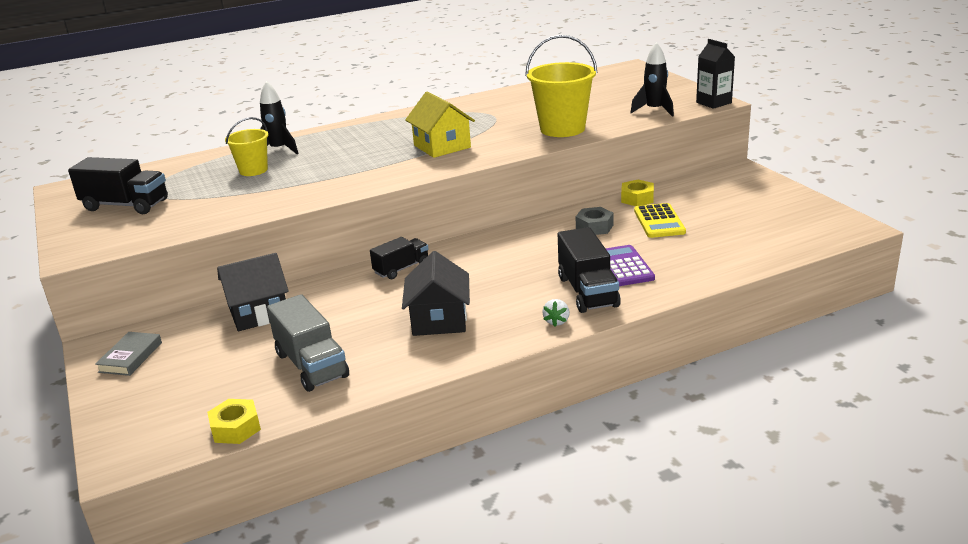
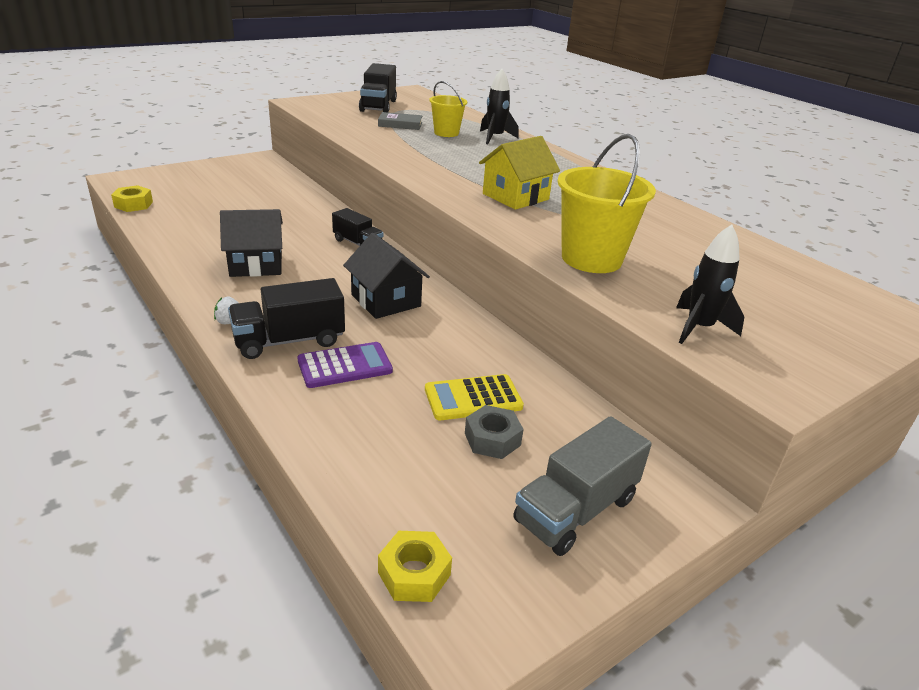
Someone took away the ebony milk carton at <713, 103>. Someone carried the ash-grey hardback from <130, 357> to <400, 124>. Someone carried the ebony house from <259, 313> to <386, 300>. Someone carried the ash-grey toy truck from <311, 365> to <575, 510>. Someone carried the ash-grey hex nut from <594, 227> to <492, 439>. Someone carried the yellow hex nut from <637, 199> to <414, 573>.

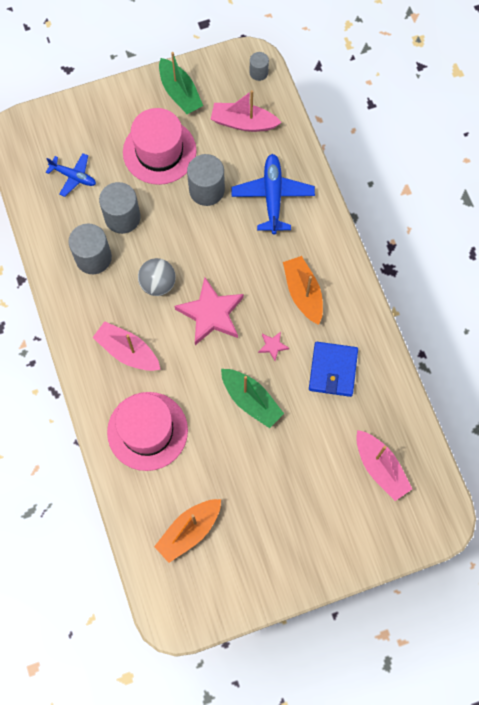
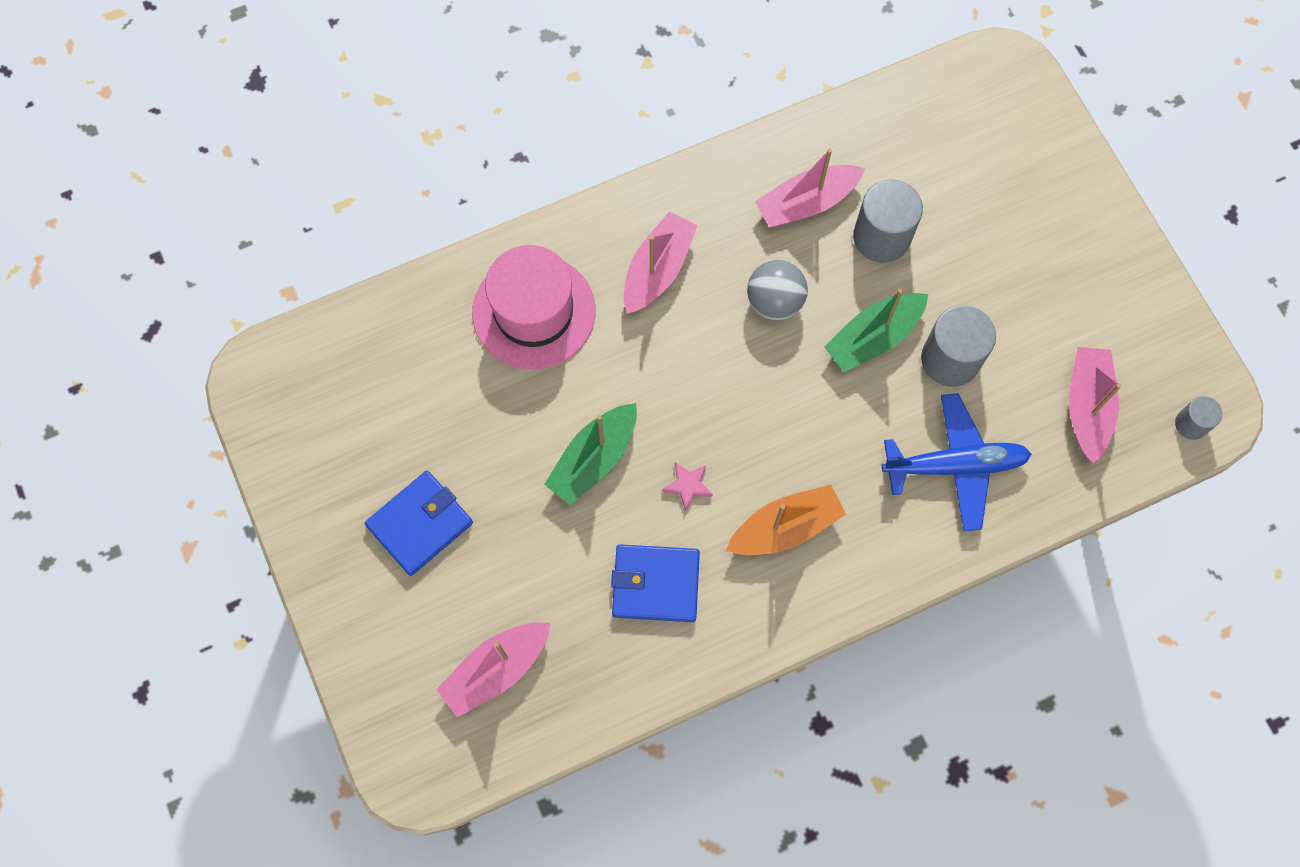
Someone took away the cobalt plane at <73, 176>. Someone took away the pink tall hat at <159, 151>. Someone took away the orange-coloured toy boat at <189, 531>. Someone took away the pink star shape at <211, 314>. Someone put down the cobalt wallet at <420, 524>. Someone carried the leaf-green toy boat from <180, 93> to <873, 337>. Someone swapped the ash-grey cylinder shape at <93, 258> for the pink toy boat at <806, 203>.

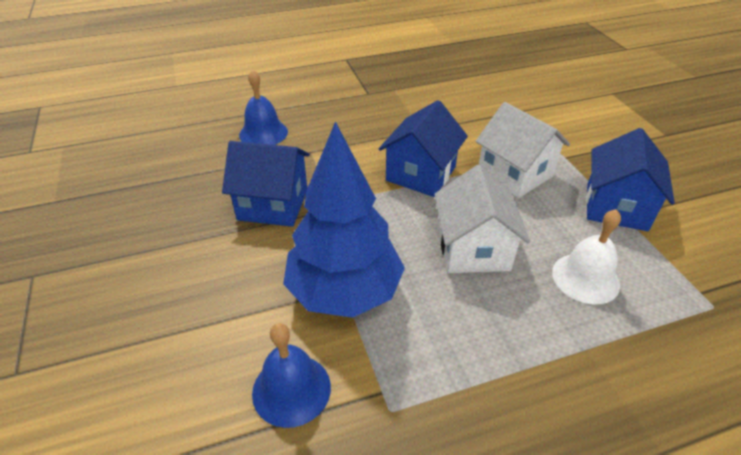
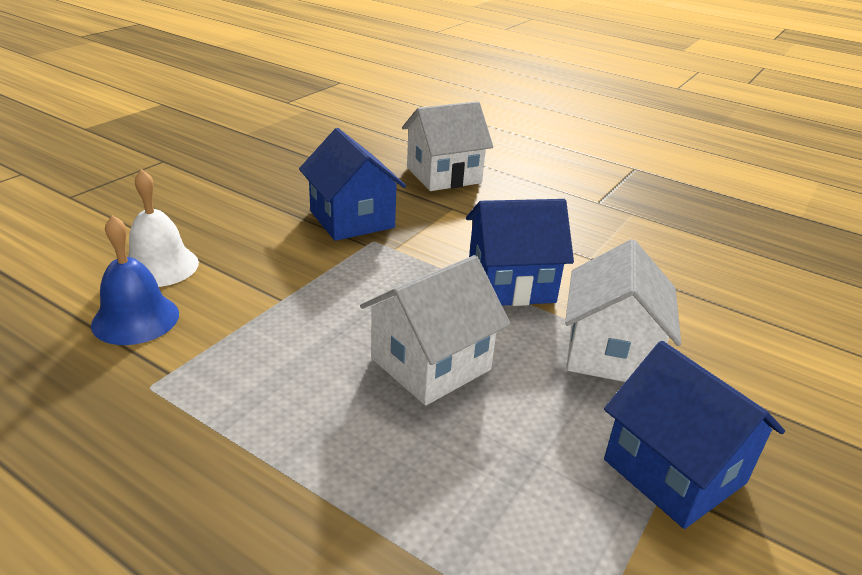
Someone took away the cobalt fir tree at <344, 291>. Someone carried the white school bell from <585, 278> to <160, 266>. Someone swapped the cobalt school bell at <263, 133> for the white house at <443, 175>. Someone rotated the cobalt house at <616, 206> by 75 degrees clockwise.

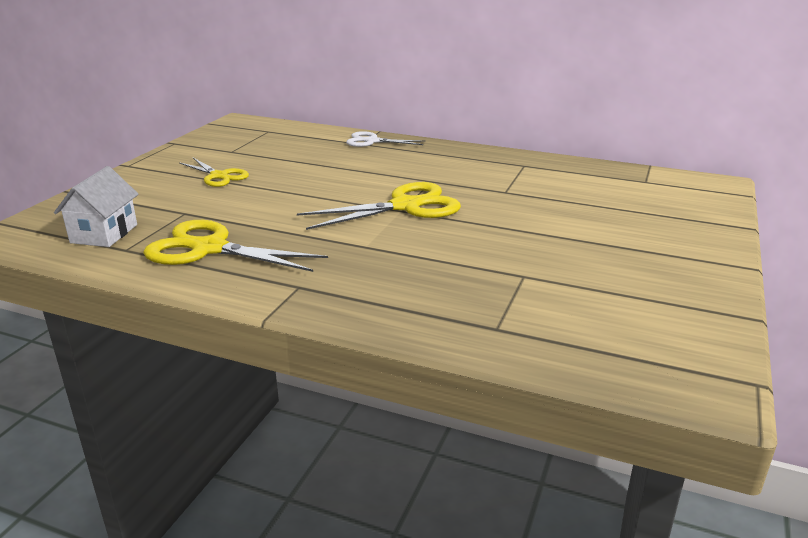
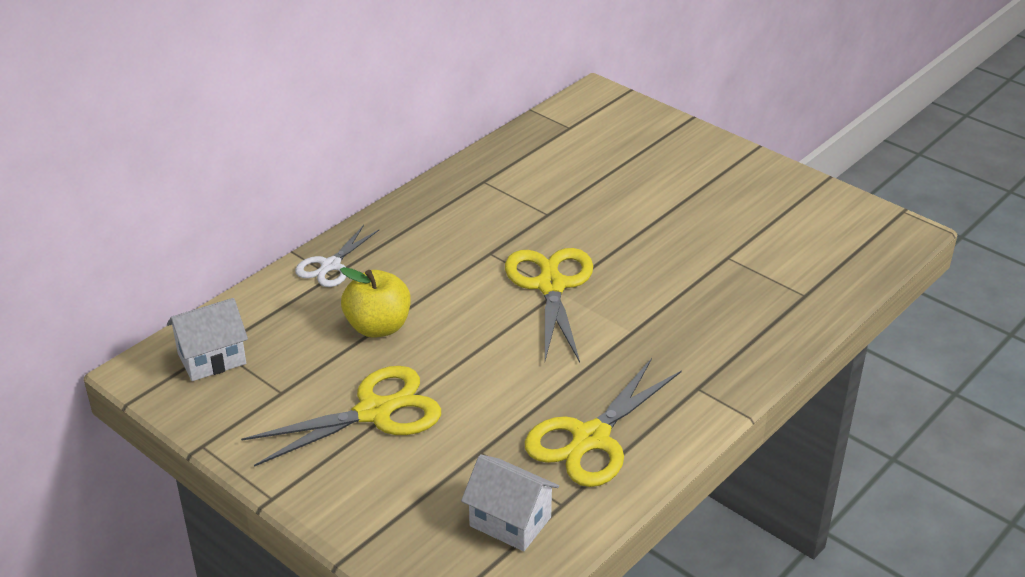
Someone put down the white house at <212, 359>. Someone put down the yellow apple fruit at <378, 327>. Someone scaled the yellow pair of scissors at <219, 176> by 1.64.

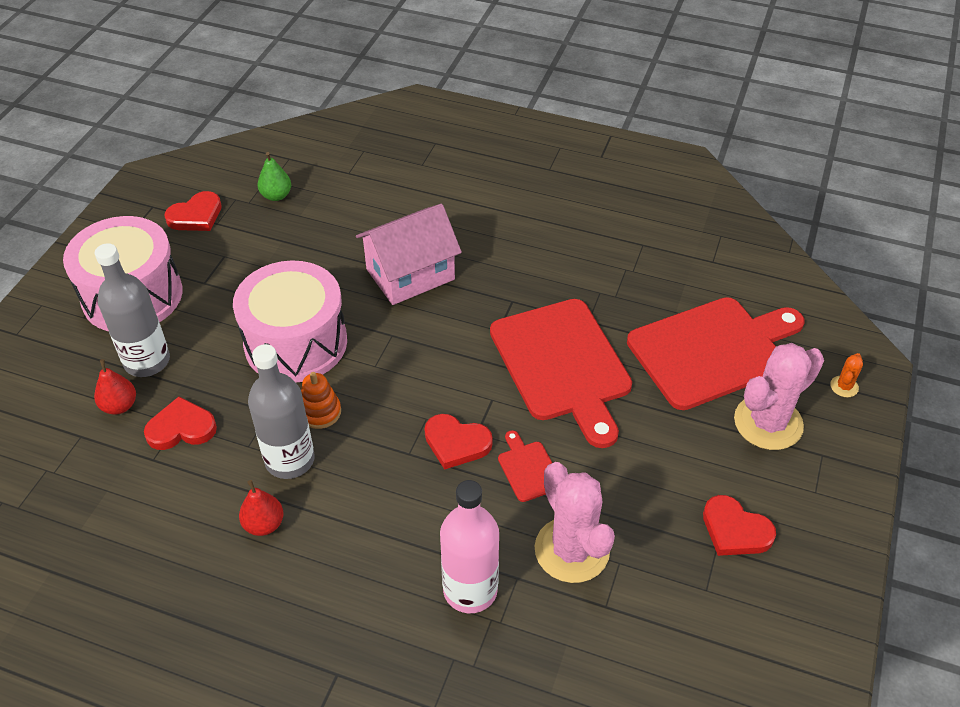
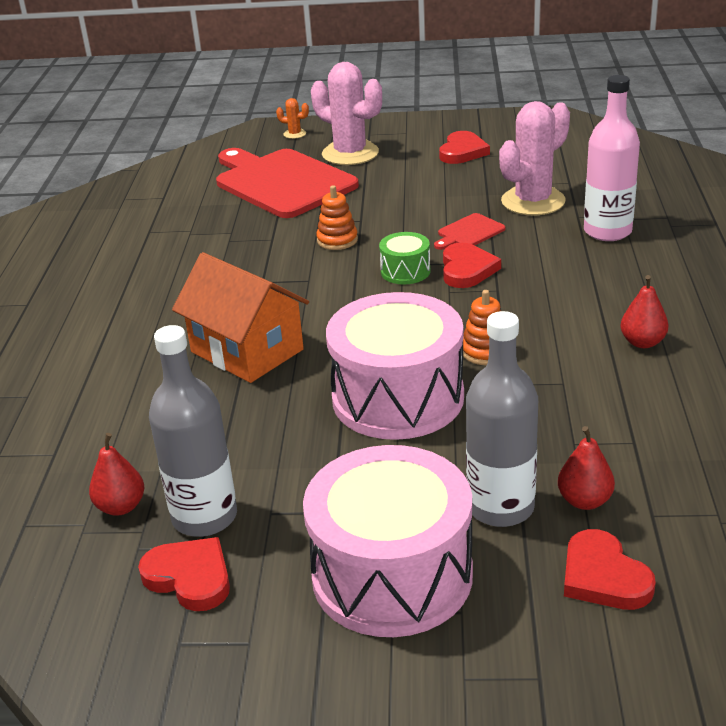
Someone put down the leaf-green toy drum at <405, 271>. Someone carried the red heart shape from <181, 428> to <603, 576>. Someone carried the ash-grey drink bottle from <290, 460> to <204, 517>. Someone swapped the red cutting board at <562, 365> for the orange-coloured stacking toy at <337, 240>. Someone repainted the leaf-green pear at <276, 196>, which became the red pear at <121, 507>. Someone repainted the pink house at <410, 274>, which became the orange-coloured house at <247, 351>.

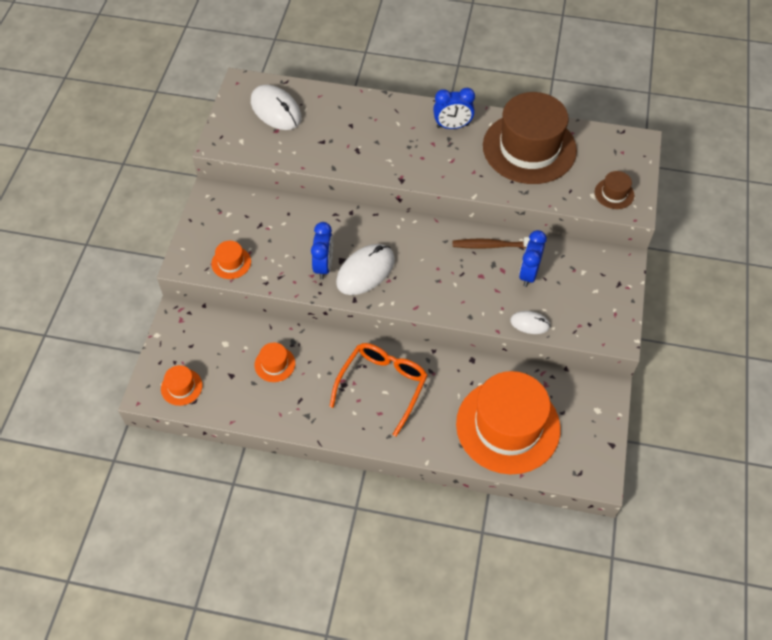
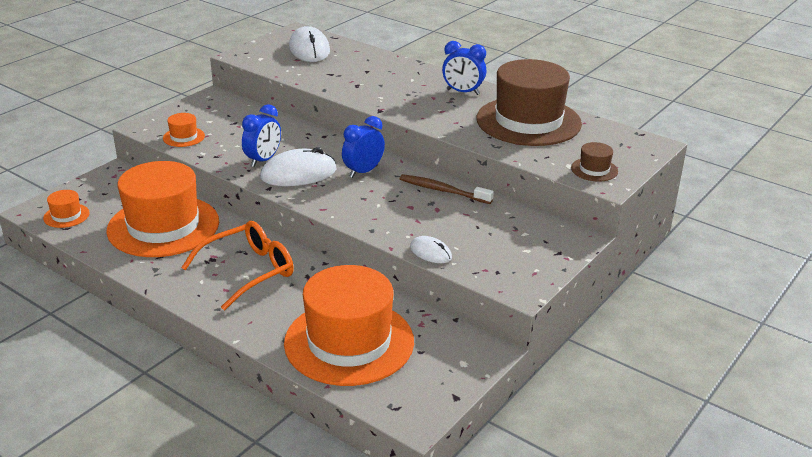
Someone carried the cobalt alarm clock from <528, 274> to <363, 172>. Someone scaled the orange-coloured tall hat at <275, 364> by 2.45.

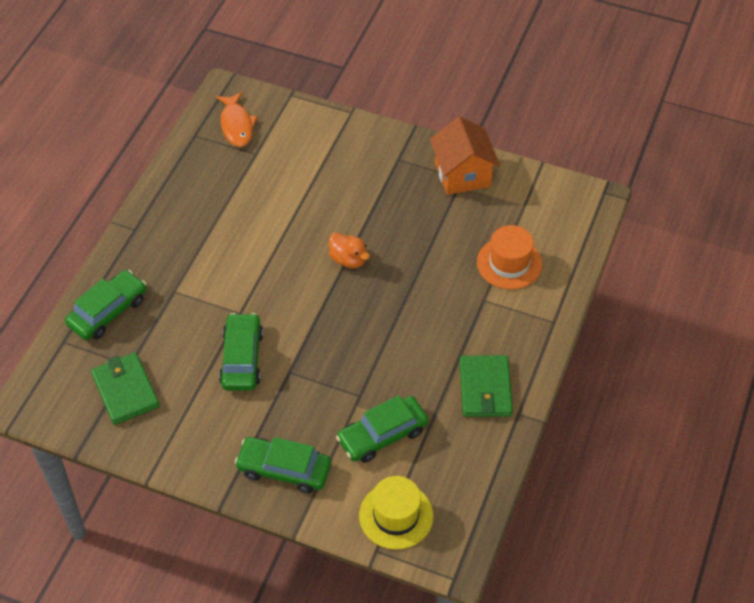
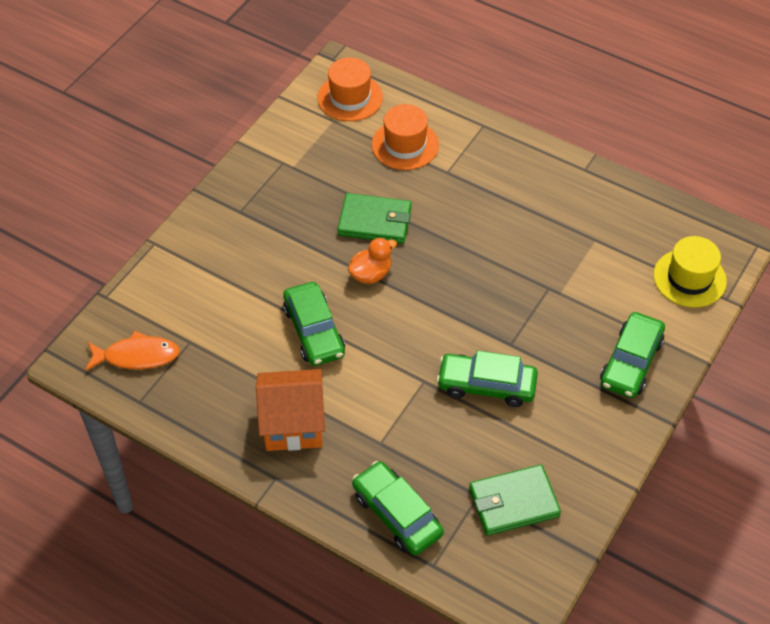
Someone put down the orange-coloured tall hat at <350, 97>. Someone carried the leaf-green automobile from <382, 435> to <314, 331>. Someone carried the orange-coloured house from <462, 174> to <293, 424>. Someone carried the leaf-green wallet from <485, 388> to <375, 221>.

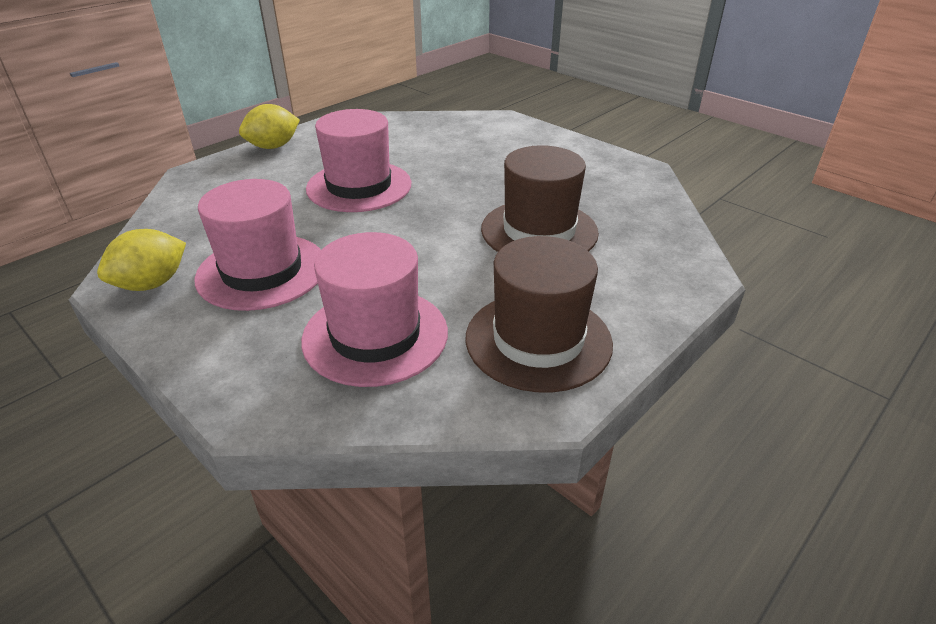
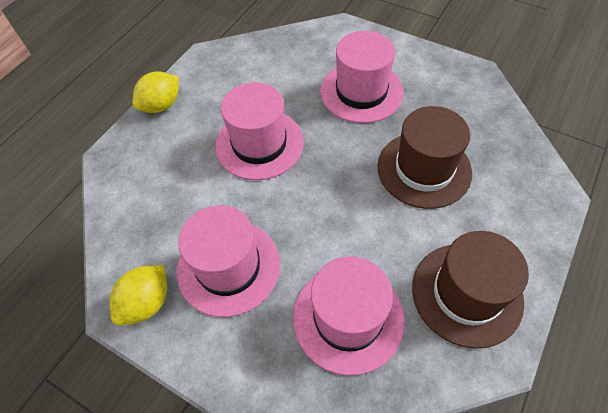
Someone put down the pink tall hat at <361, 92>.

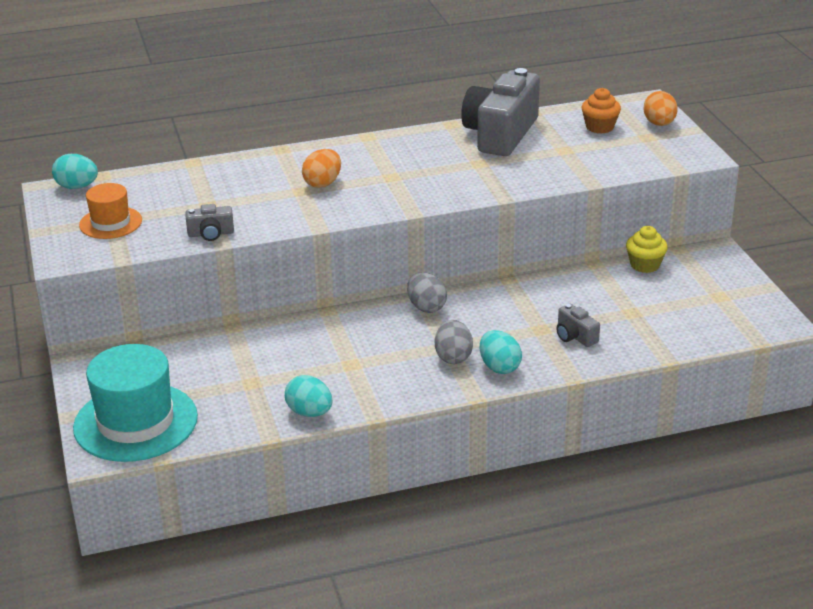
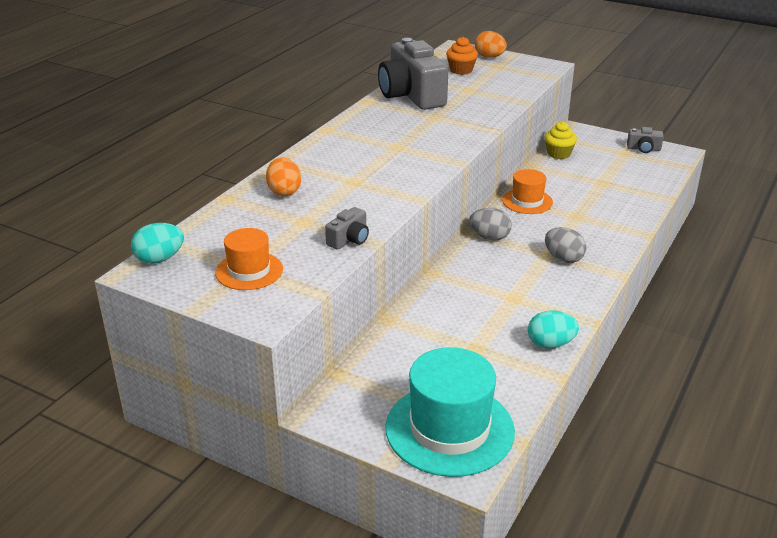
Someone took away the teal egg shape at <499, 367>. Someone put down the orange-coloured tall hat at <527, 201>. Someone carried the orange-coloured egg shape from <322, 183> to <284, 191>. Someone carried the ash-grey photo camera from <575, 336> to <643, 149>.

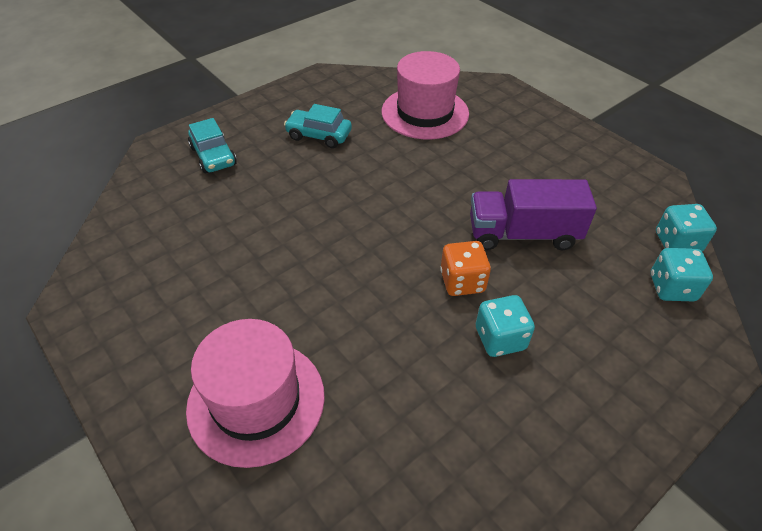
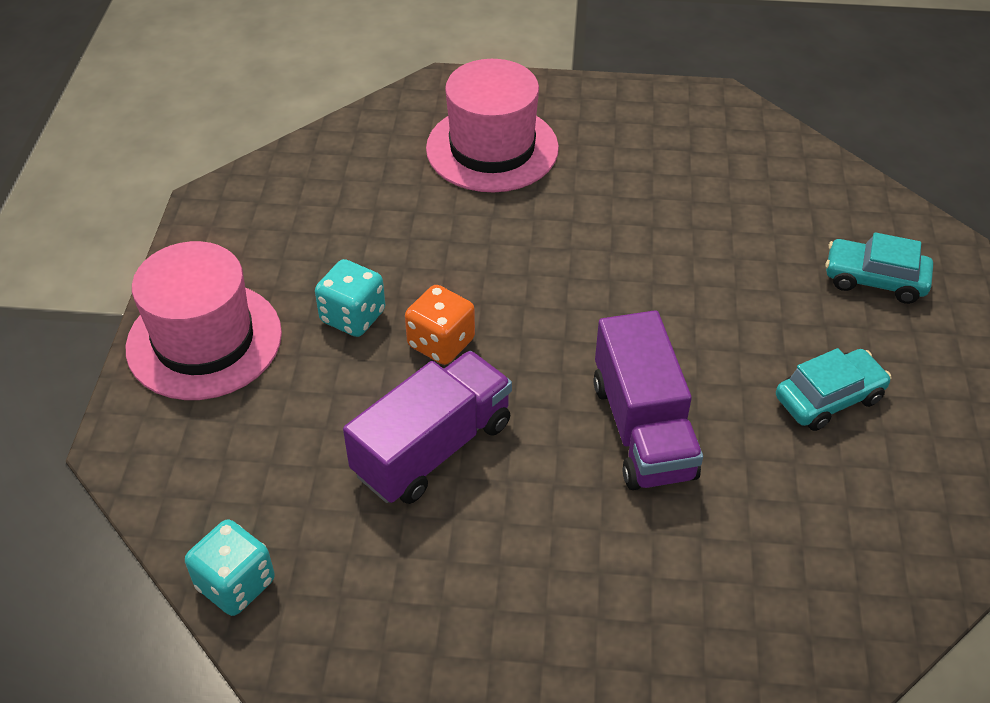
Someone took away the teal die at <672, 288>. Someone put down the purple toy truck at <642, 429>. Someone carried the pink tall hat from <425, 113> to <204, 340>.

